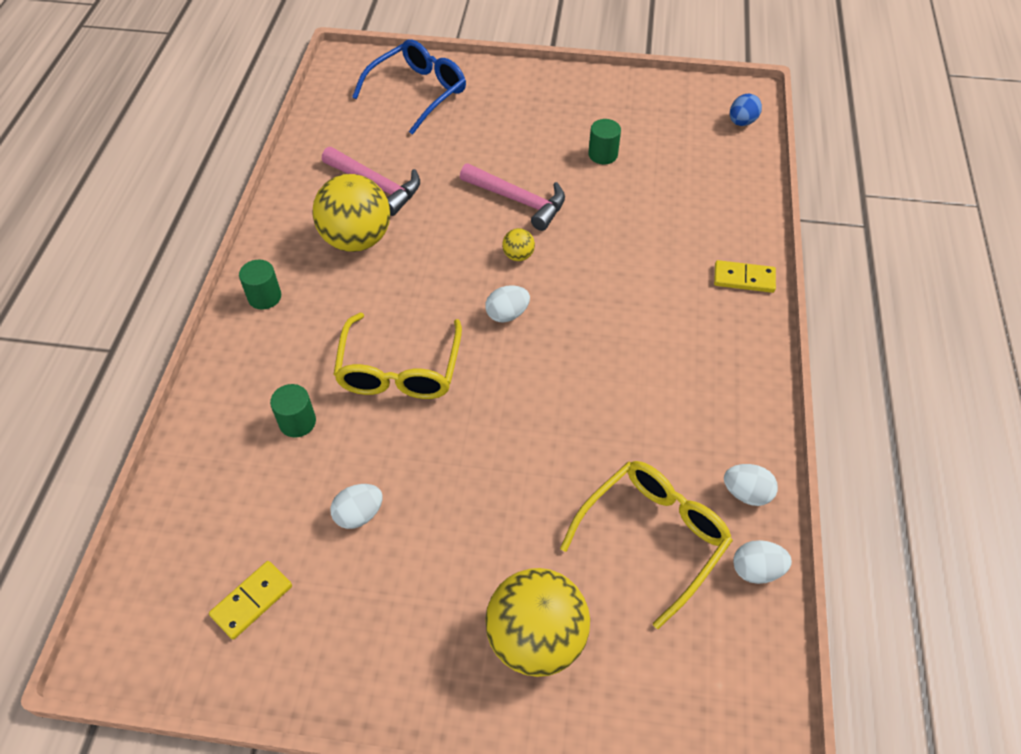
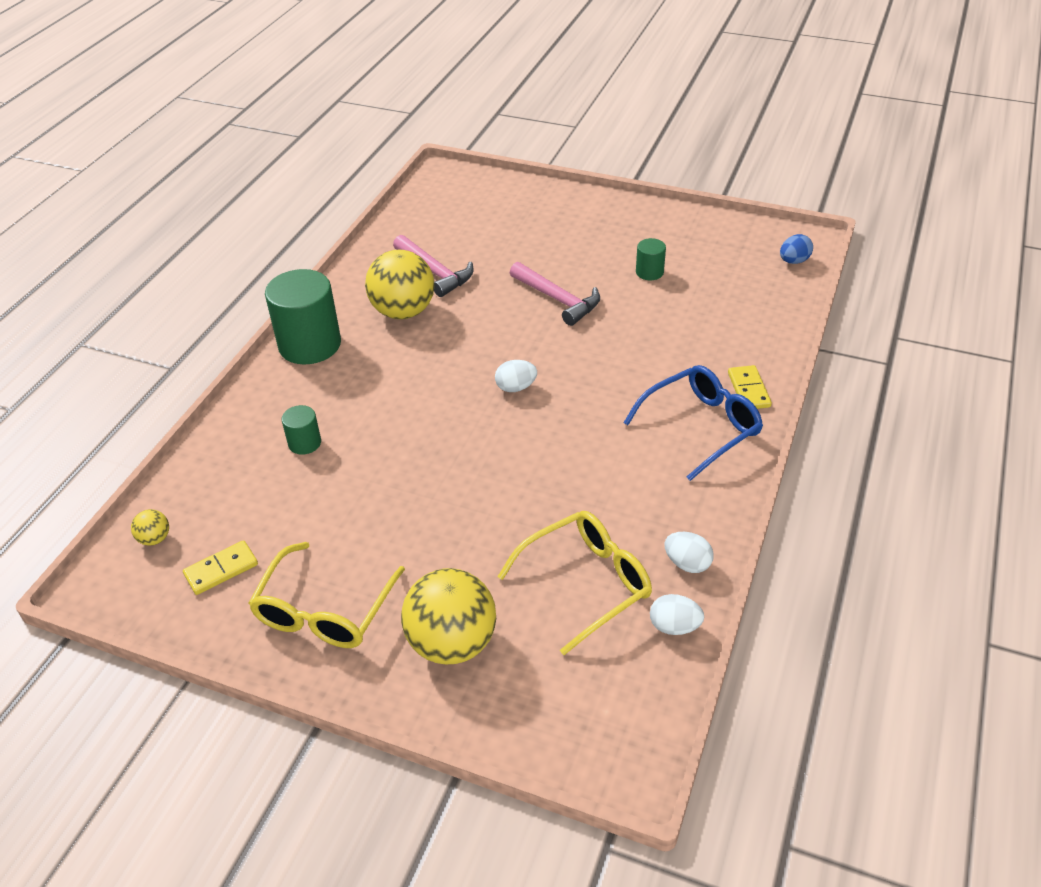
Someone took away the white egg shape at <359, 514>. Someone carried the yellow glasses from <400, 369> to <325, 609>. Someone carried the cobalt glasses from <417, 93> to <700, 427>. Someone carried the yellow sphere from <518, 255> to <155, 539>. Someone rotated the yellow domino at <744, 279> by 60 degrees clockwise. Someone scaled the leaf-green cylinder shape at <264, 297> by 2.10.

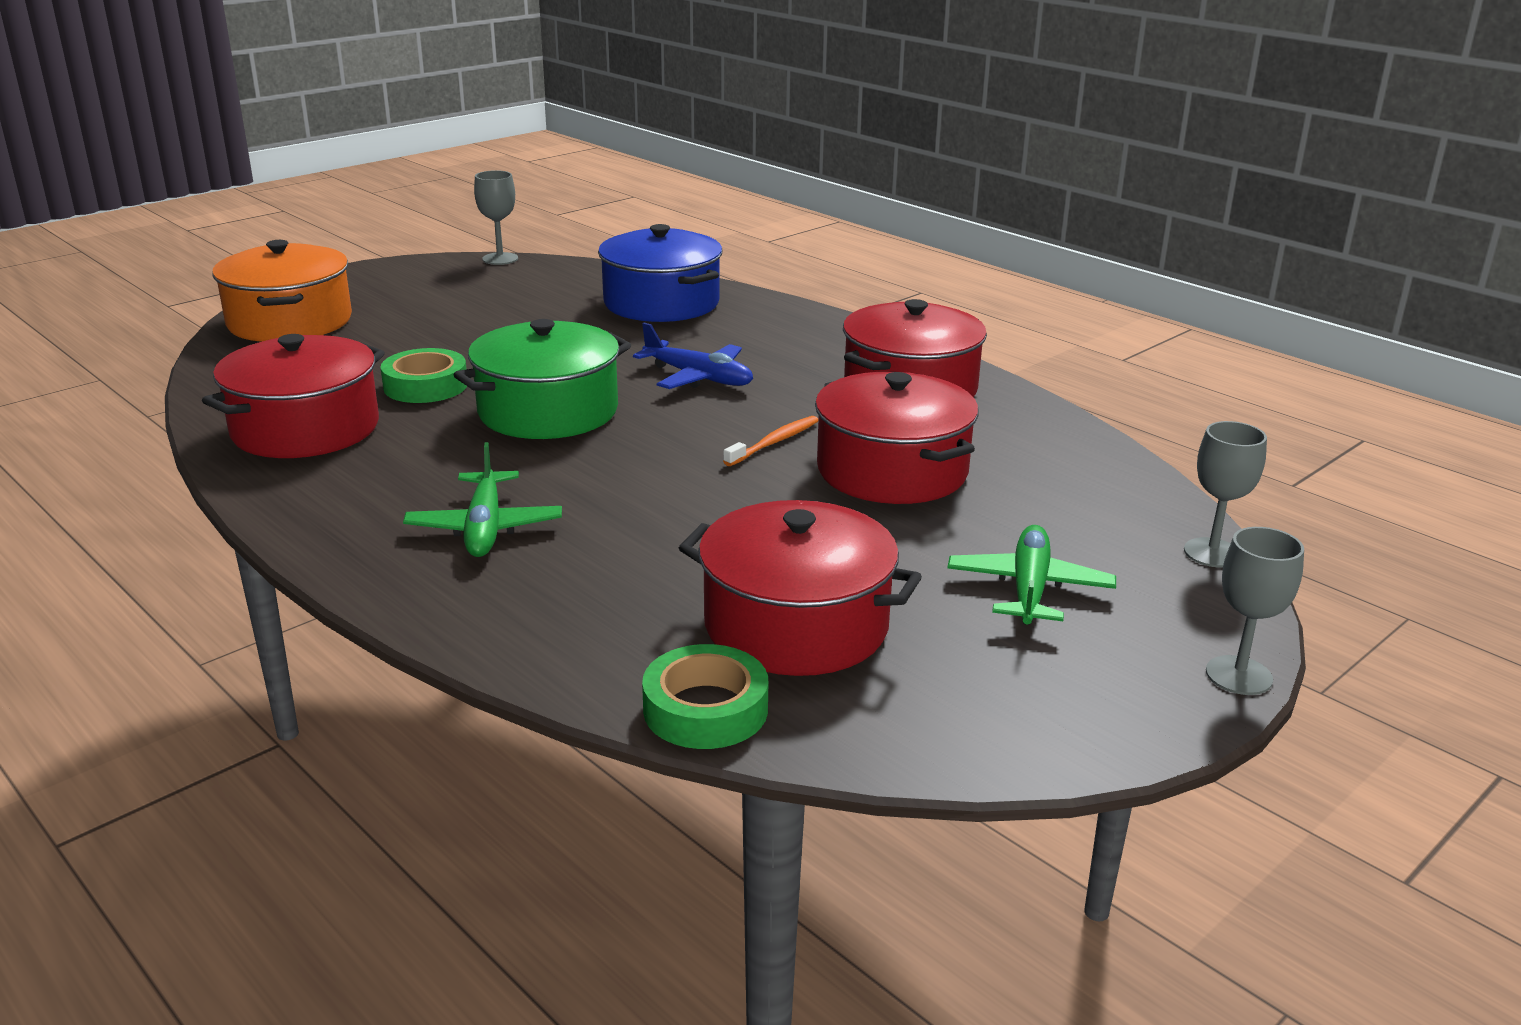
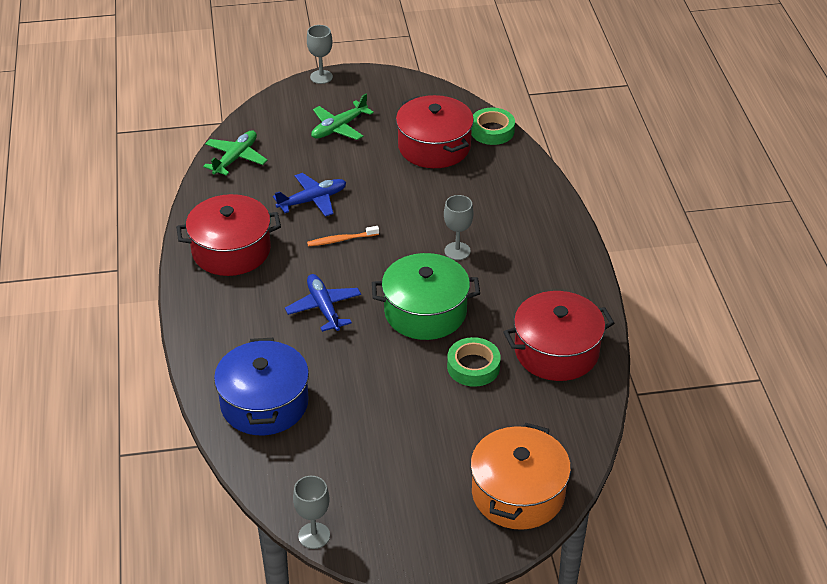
Someone carried the leaf-green plane from <484, 528> to <236, 158>. Someone carried the ash-grey wine glass from <1212, 553> to <457, 251>. Someone swapped the red cooking pot at <892, 471> for the cobalt plane at <312, 200>.

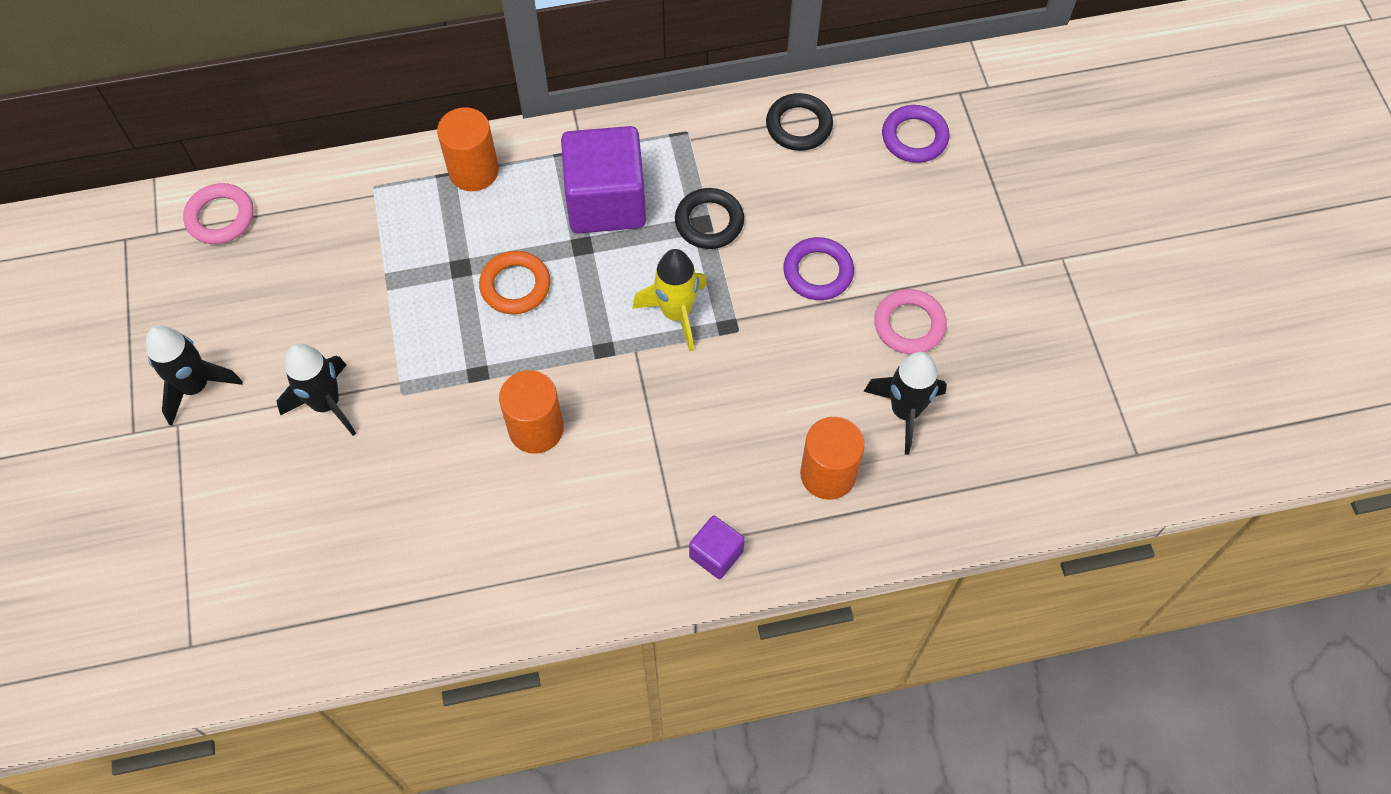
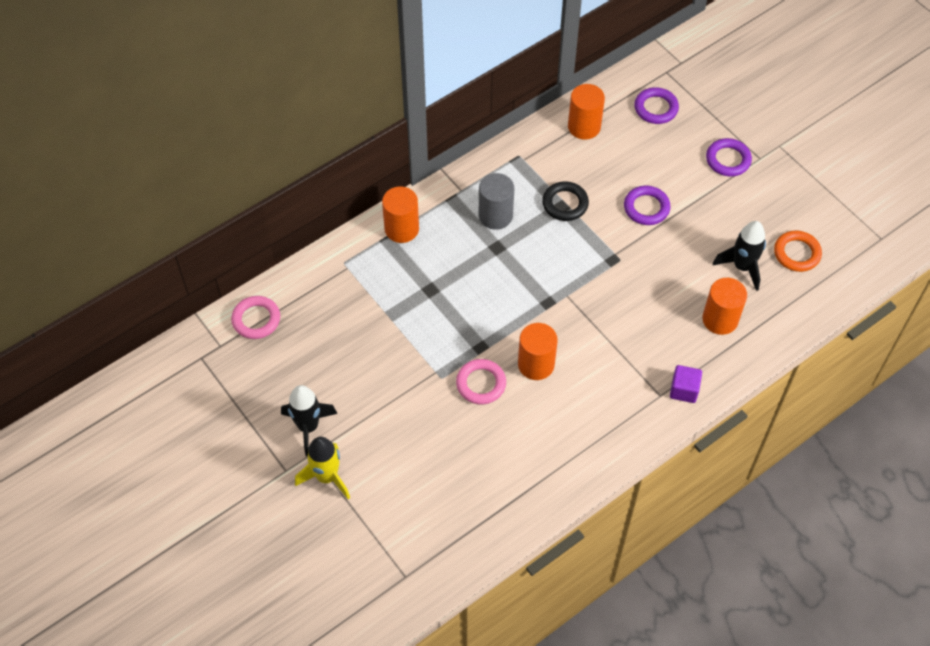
Someone took away the ebony toy rocket at <326, 404>. Someone put down the purple ring at <728, 160>. Someone carried the orange-coloured ring from <515, 286> to <796, 253>. Someone carried the yellow toy rocket from <676, 313> to <327, 477>. Someone carried the pink ring from <909, 325> to <481, 384>. Someone swapped the purple solid cube at <606, 201> for the ash-grey cylinder shape at <495, 216>. Someone swapped the ebony ring at <799, 126> for the orange-coloured cylinder shape at <584, 127>.

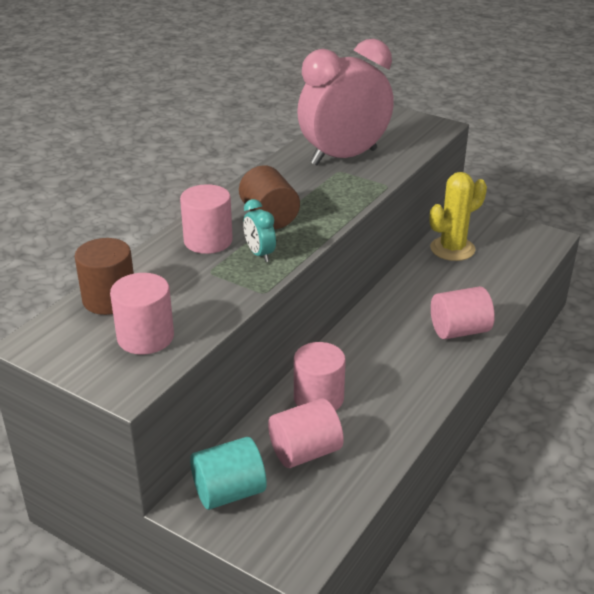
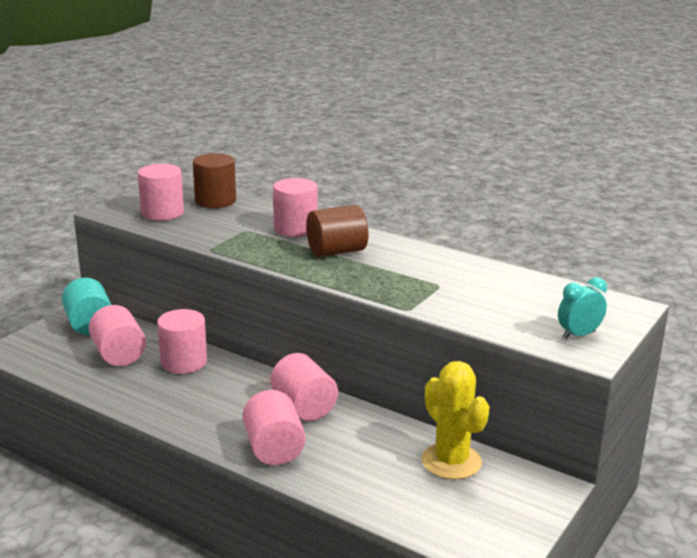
Someone took away the pink alarm clock at <343, 157>. Someone put down the pink cylinder shape at <304, 407>. Someone carried the teal alarm clock from <259, 254> to <578, 335>.

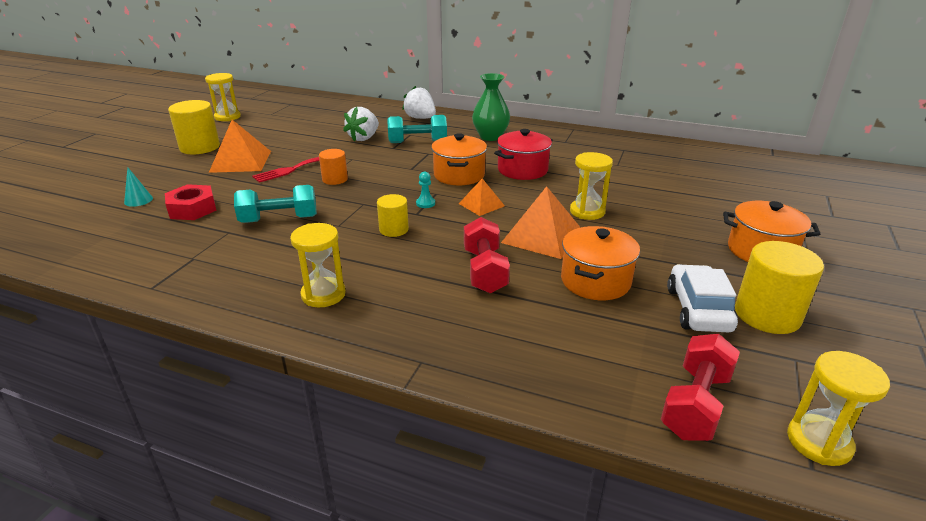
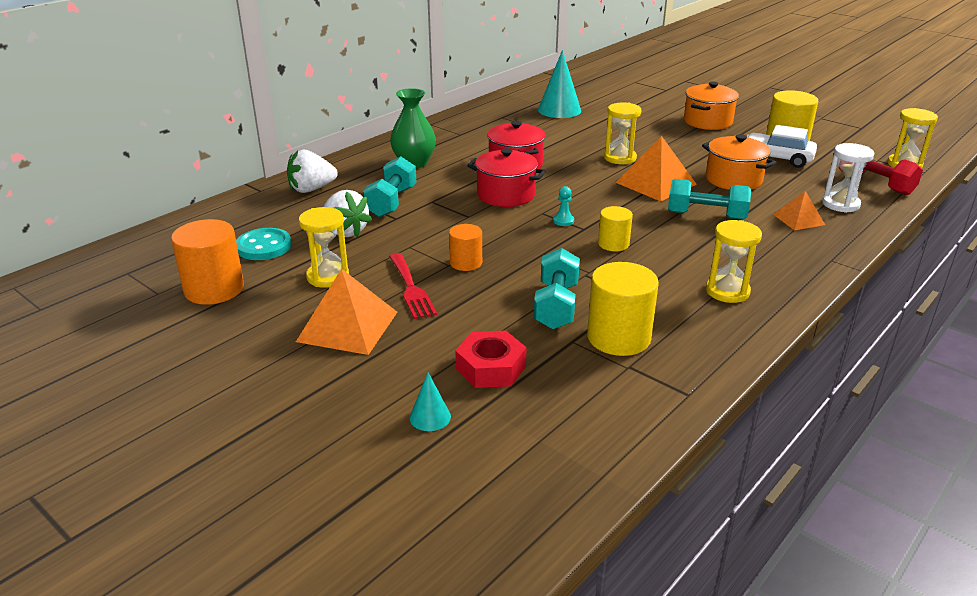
Someone put down the orange-coloured cylinder shape at <214, 289>. Someone put down the teal sewing button at <264, 246>. Someone put down the teal solid cone at <559, 110>. Someone put down the white sand timer at <840, 204>. Someone carried the yellow cylinder shape from <200, 147> to <618, 337>. Someone carried the yellow sand timer from <227, 117> to <328, 277>. Someone carried the orange-coloured pyramid from <481, 204> to <798, 219>. Someone repainted the orange-coloured cooking pot at <459, 175>, which became the red cooking pot at <506, 195>. Someone repainted the red hand weight at <484, 270>, which became the teal hand weight at <706, 215>.

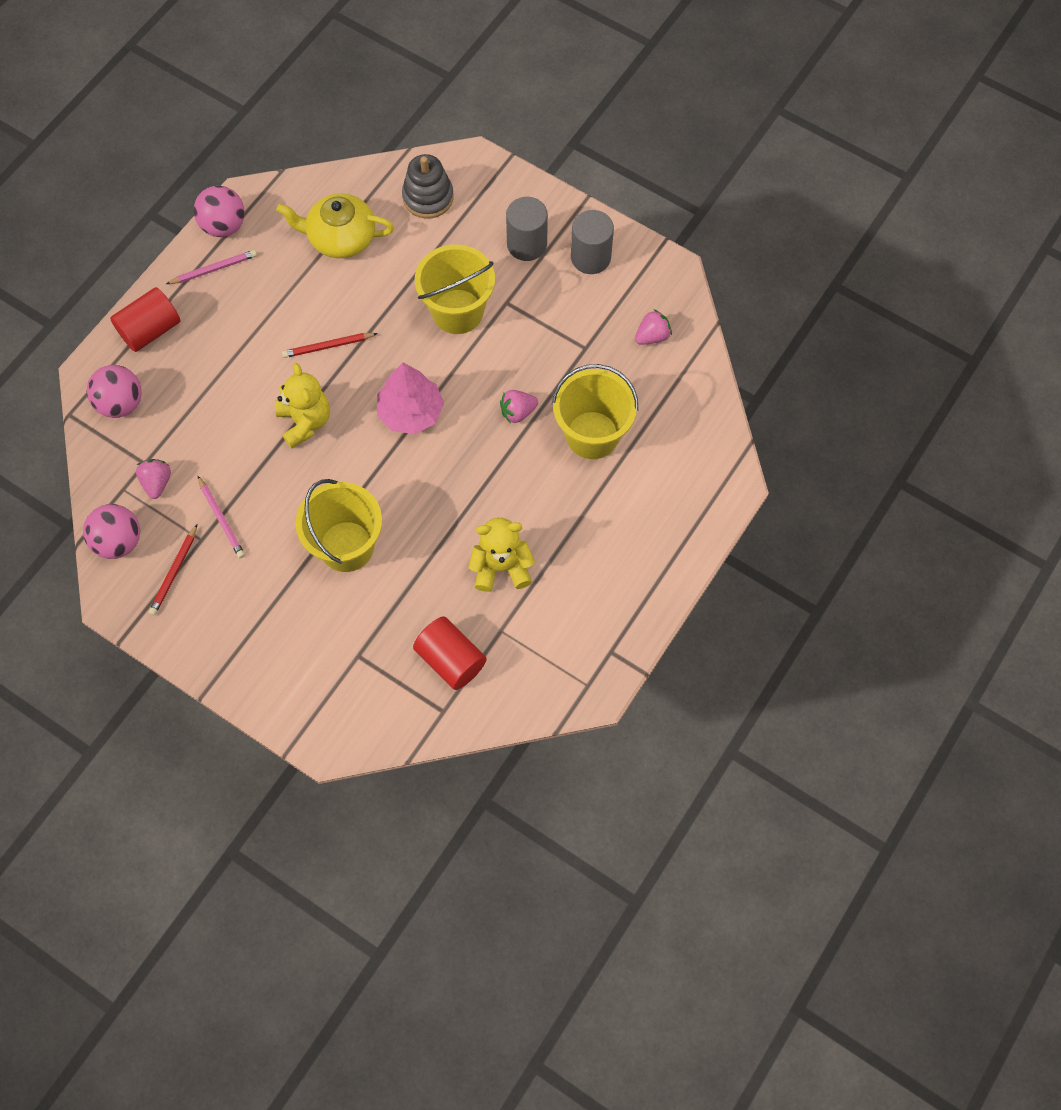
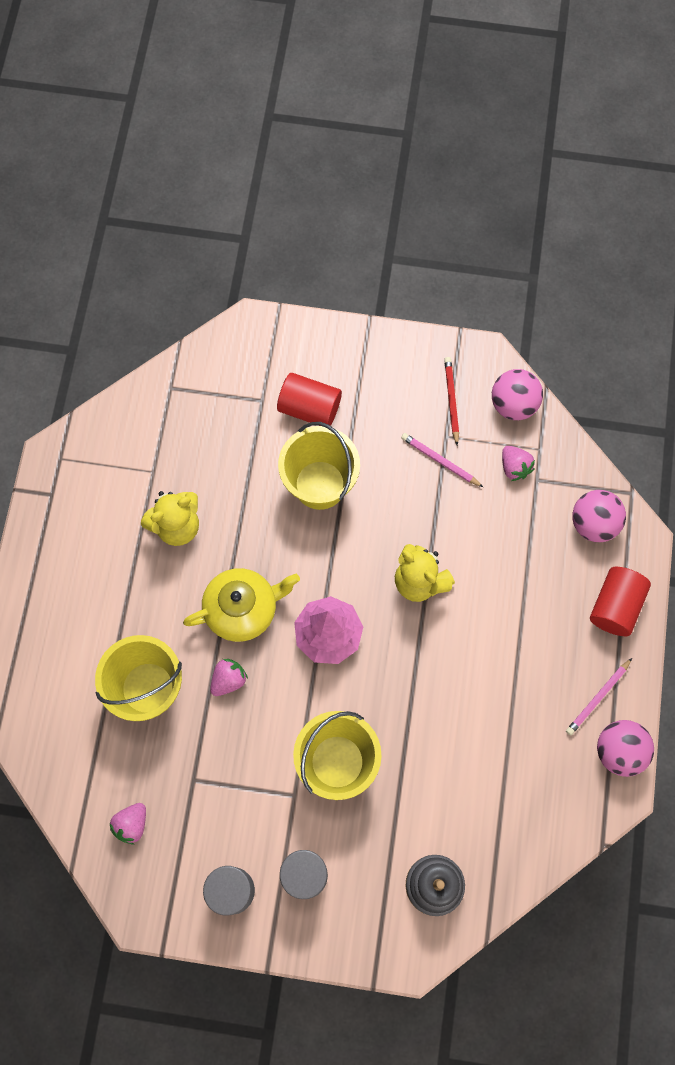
Someone took away the red wooden pencil at <328, 346>. Someone carried the yellow tea pot from <340, 238> to <243, 609>. Someone carried the red cylinder shape from <450, 660> to <309, 408>.

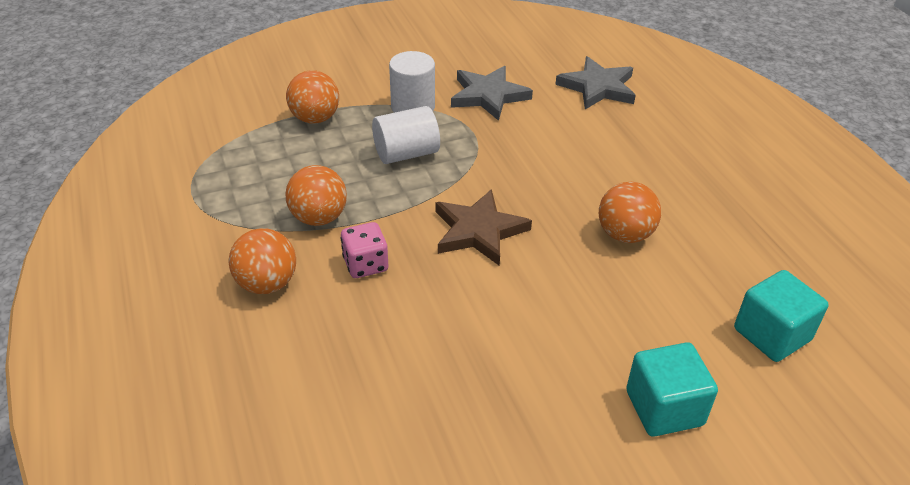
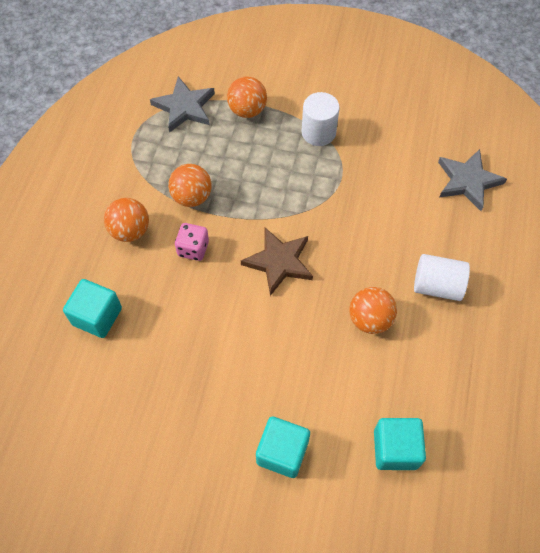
Someone put down the teal solid cube at <97, 316>. Someone carried the white cylinder shape from <406, 154> to <437, 286>. Someone carried the ash-grey star shape from <488, 95> to <184, 107>.

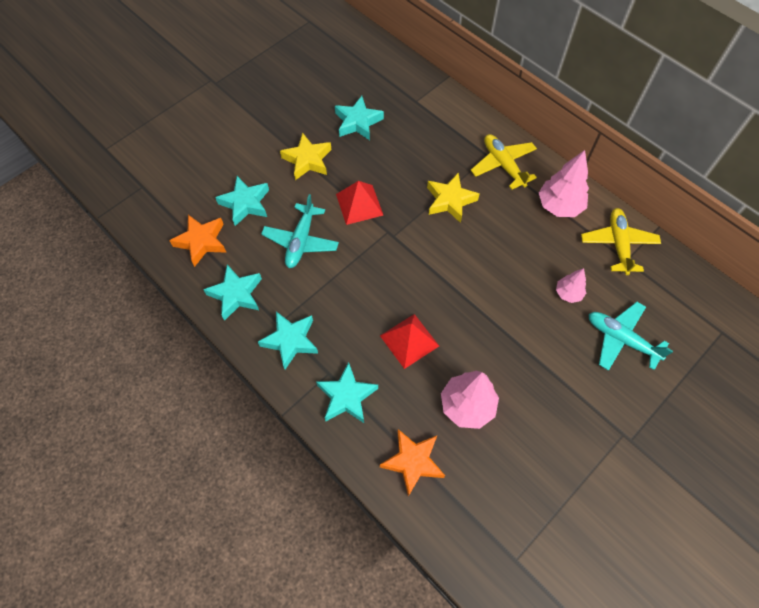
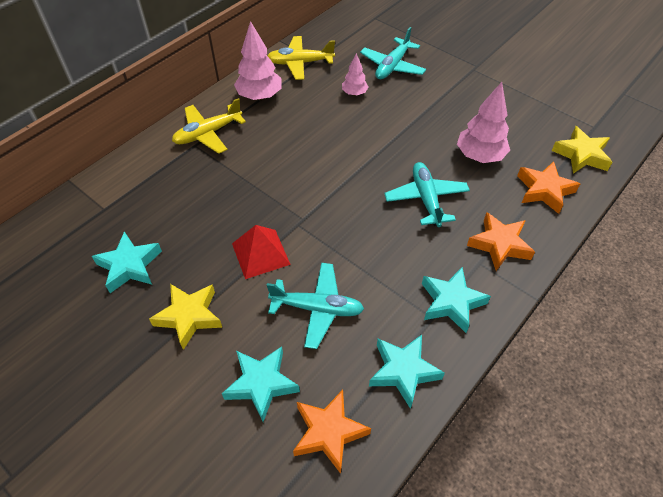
Someone carried the yellow star shape from <450, 200> to <581, 155>. Someone swapped the red pyramid at <409, 341> for the teal plane at <426, 199>. Someone repainted the teal star shape at <346, 397>, which became the orange-coloured star shape at <499, 244>.

